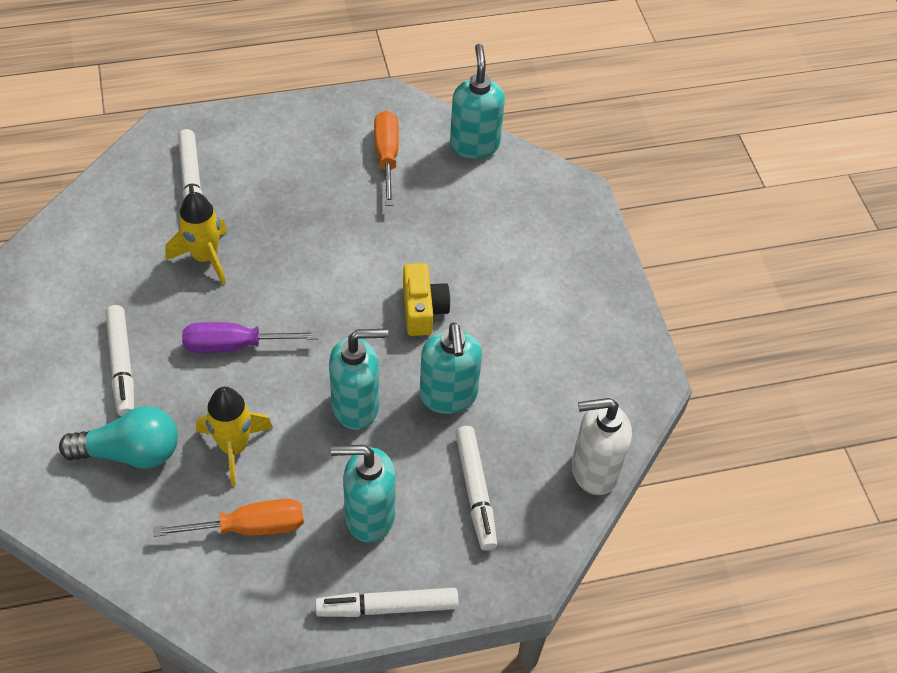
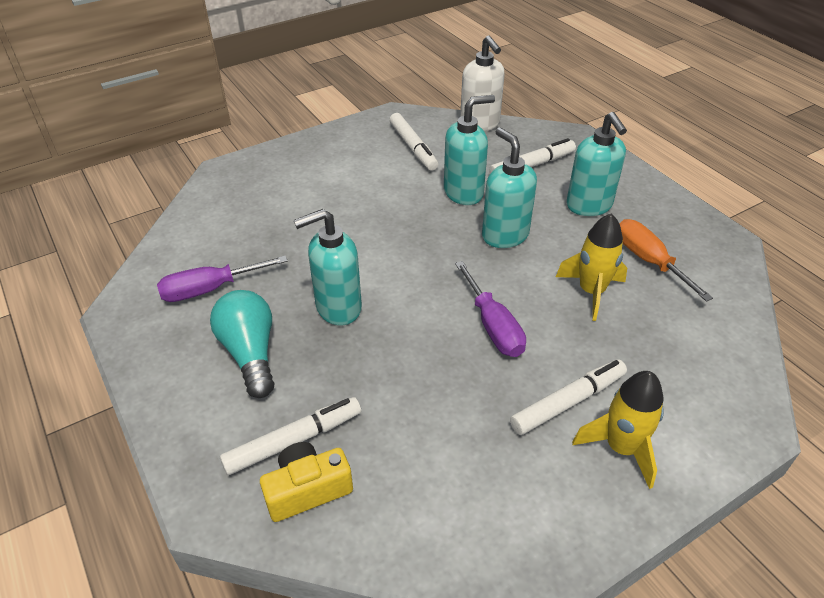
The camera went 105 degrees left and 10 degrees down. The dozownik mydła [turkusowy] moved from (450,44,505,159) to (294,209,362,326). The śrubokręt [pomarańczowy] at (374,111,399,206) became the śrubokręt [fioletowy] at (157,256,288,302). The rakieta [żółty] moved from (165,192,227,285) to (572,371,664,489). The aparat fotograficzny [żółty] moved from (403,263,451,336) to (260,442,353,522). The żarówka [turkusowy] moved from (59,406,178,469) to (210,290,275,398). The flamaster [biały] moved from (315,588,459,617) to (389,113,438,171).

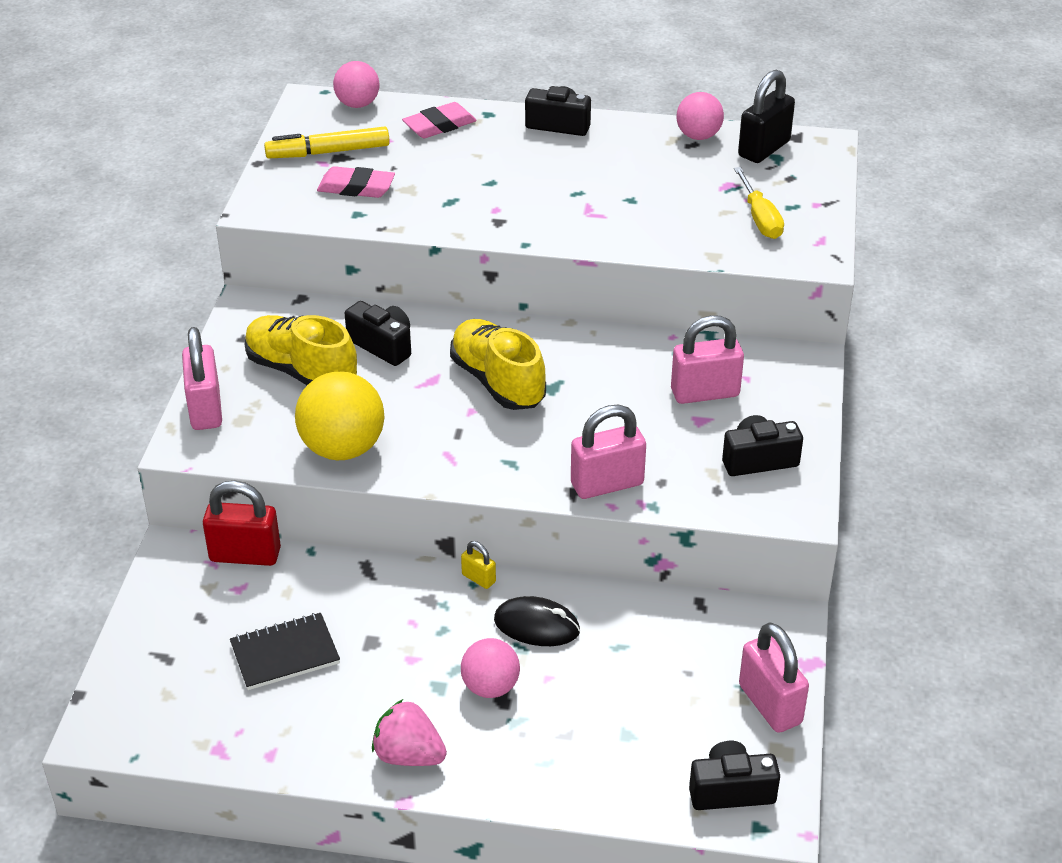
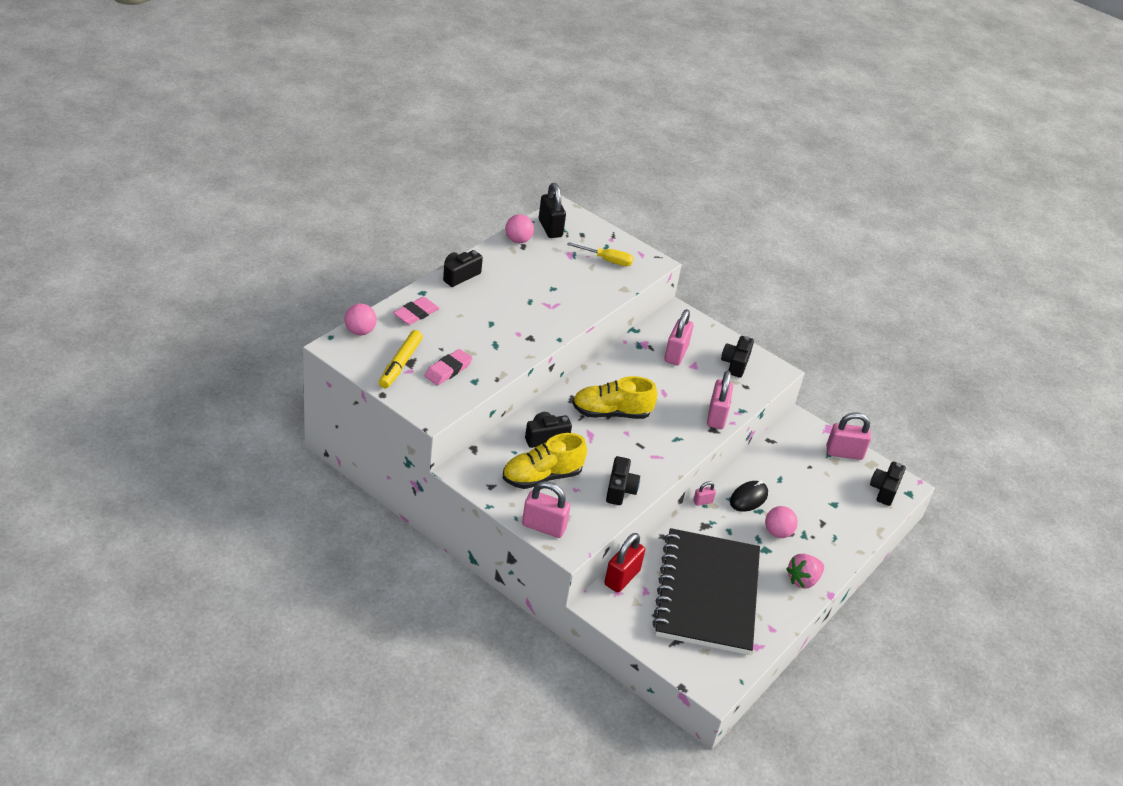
The camera went 65 degrees left and 0 degrees up. The gumka do mazania [różowy] at (402,102,477,138) turned 45 degrees clockwise. The piłka [żółty] at (295,372,385,460) was replaced by the aparat fotograficzny [czarny] at (606,456,640,505). The kłódka [żółty] at (461,541,496,589) became the kłódka [różowy] at (693,481,716,506). The zeszyt [czarny] at (230,613,340,690) changed to 2.44 times the size.

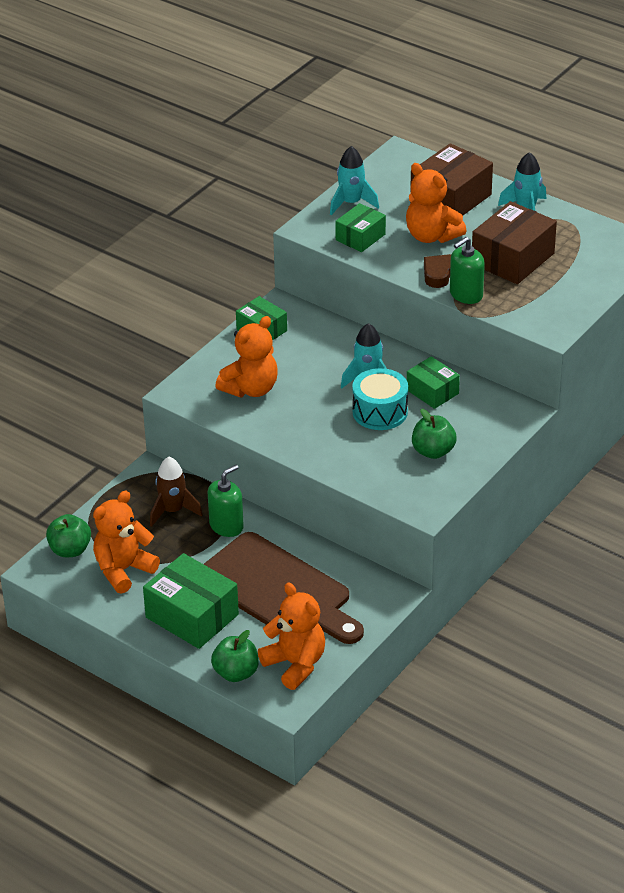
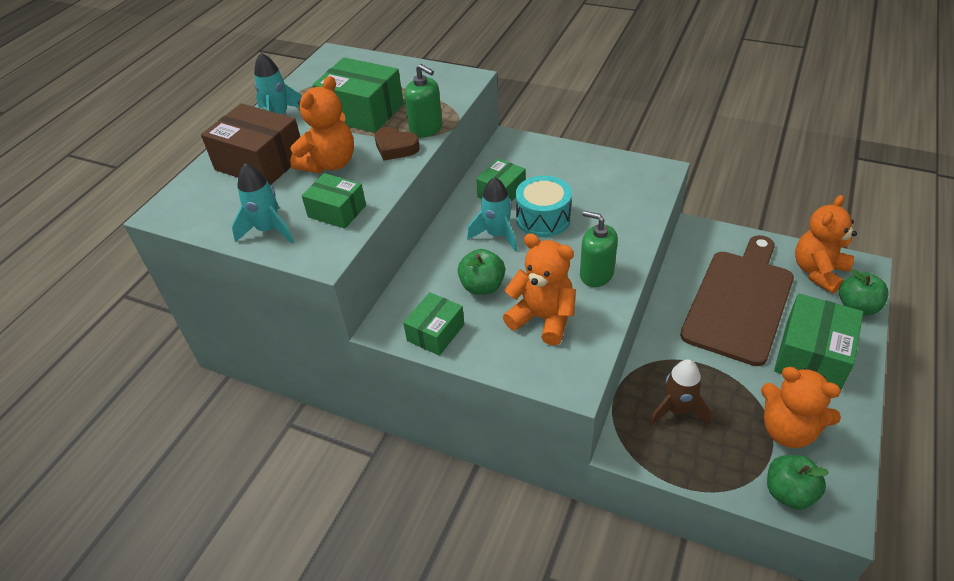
The camera went 100 degrees left and 5 degrees up. The pudełko [brązowy] at (472,201,557,284) became the pudełko [zielony] at (313,58,404,133). The jabłko [zielony] moved from (412,409,457,459) to (458,249,505,295). The dozownik mydła [zielony] moved from (207,465,244,537) to (580,211,618,287).

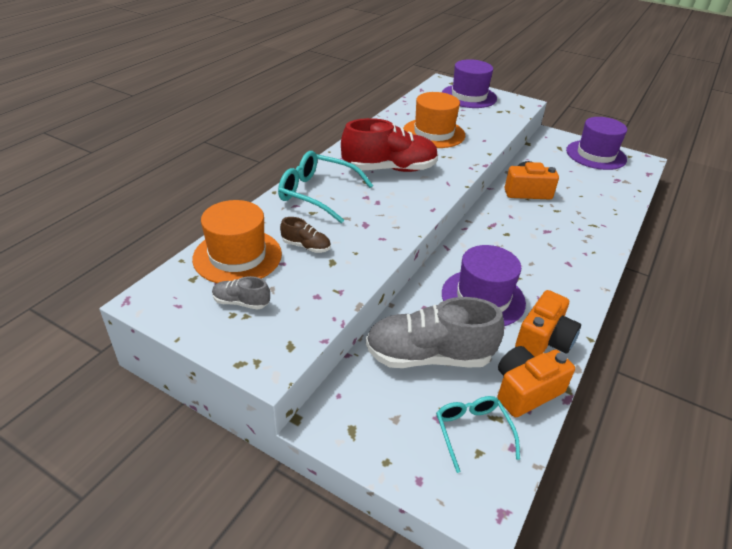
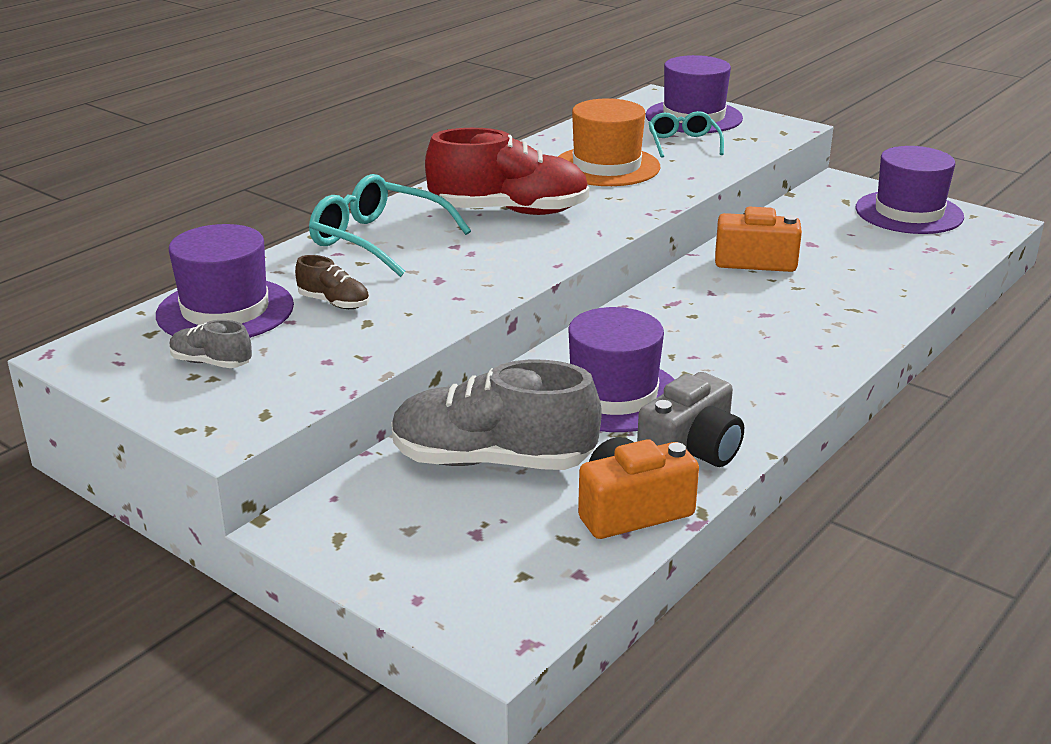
The camera went 10 degrees right and 10 degrees down. The kapelusz [pomarańczowy] at (192,200,282,283) became the kapelusz [fioletowy] at (156,224,294,338). The aparat fotograficzny [pomarańczowy] at (515,290,581,357) became the aparat fotograficzny [szary] at (637,372,744,467). The okulary [turkusowy] moved from (436,396,520,473) to (649,111,724,158).

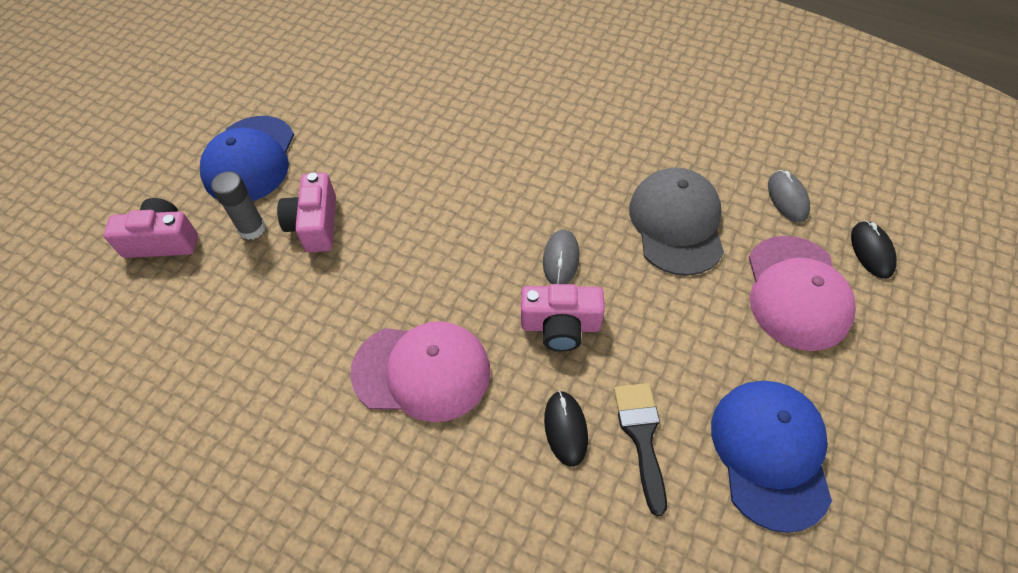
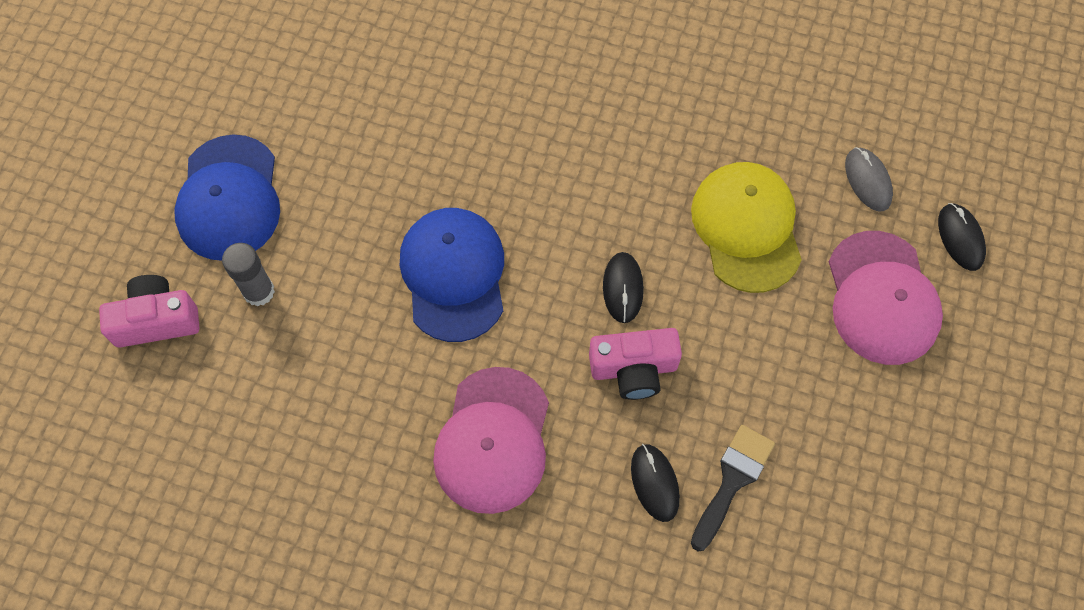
The camera went 10 degrees left and 10 degrees up. The czapka [szary] at (629,168,724,276) became the czapka [żółty] at (691,162,802,293). The aparat fotograficzny [różowy] at (277,173,336,253) disappeared. The myszka [szary] at (543,229,579,284) became the myszka [czarny] at (603,252,644,323). The czapka [różowy] at (350,321,490,422) turned 105 degrees clockwise. The czapka [niebieski] moved from (711,381,832,533) to (400,208,504,342). The pędzel [czarny] at (614,383,667,516) turned 45 degrees clockwise.

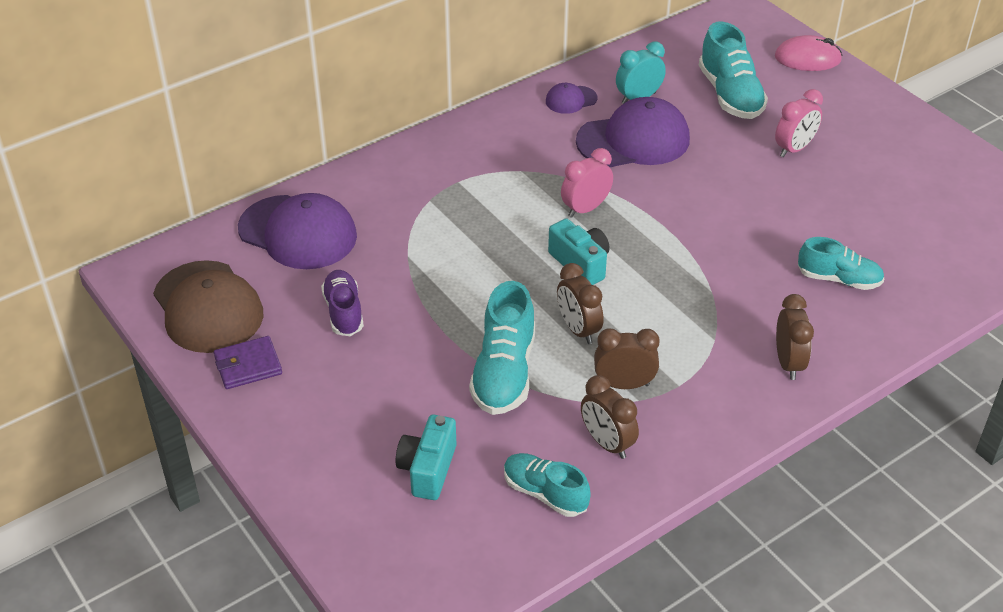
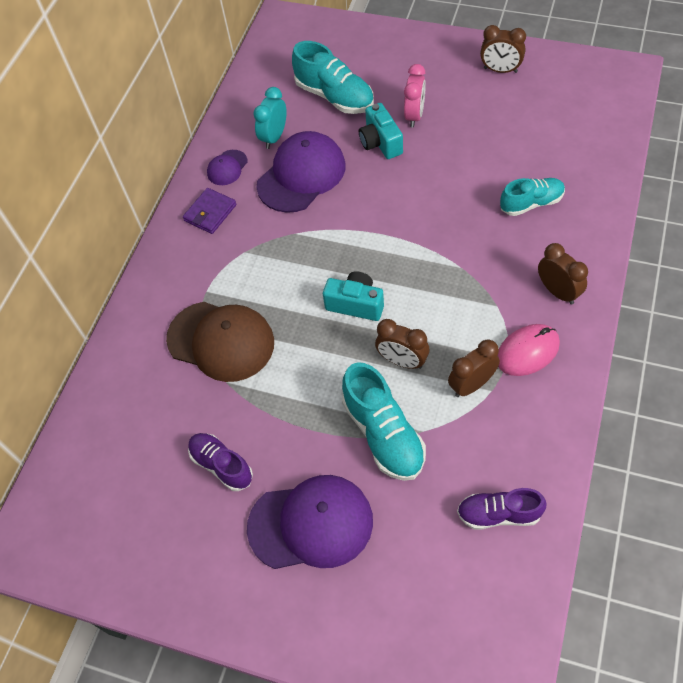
The camera went 30 degrees left and 15 degrees up. The myszka [różowy] moved from (775,35,842,71) to (497,324,560,376). The budzik [różowy] at (561,148,613,218) disappeared. The czapka [fioletowy] moved from (238,193,357,269) to (247,475,373,569). The czapka [brązowy] moved from (153,260,263,353) to (166,302,274,382). The portfel [fioletowy] moved from (214,336,282,389) to (183,188,236,234). The budzik [brązowy] moved from (581,375,639,459) to (480,25,526,73). The aparat fotograficzny [turkusowy] moved from (396,415,456,500) to (359,103,403,159). The but [turkusowy] at (504,453,591,517) became the but [fioletowy] at (457,488,547,529).

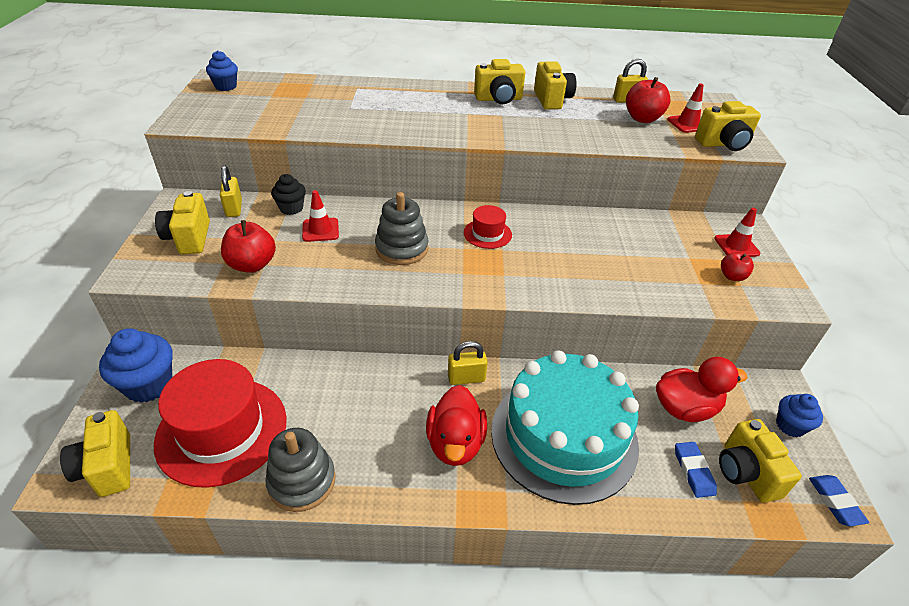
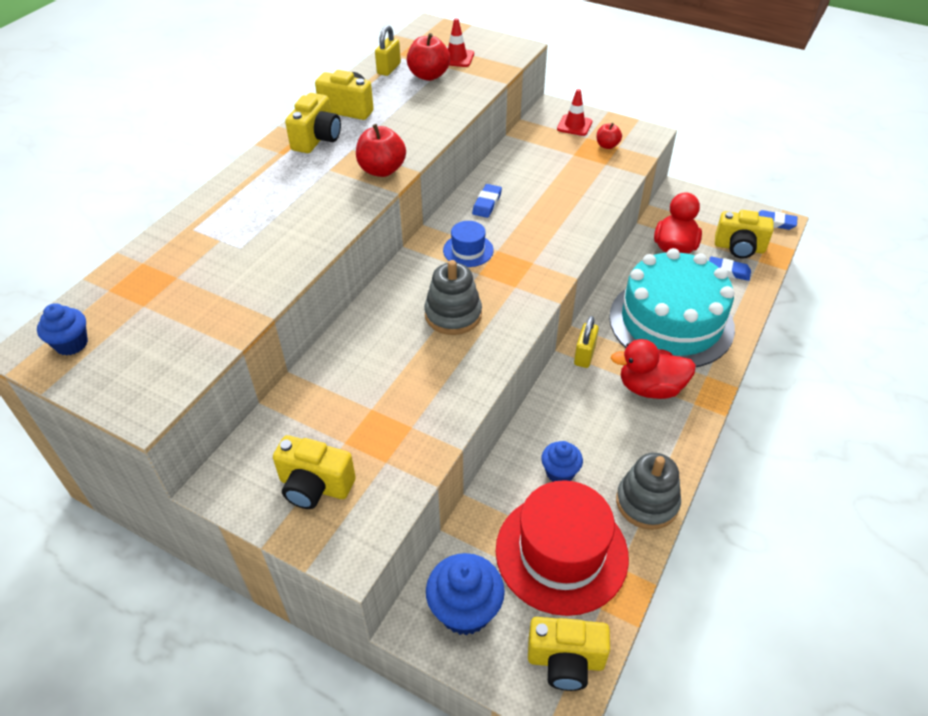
The camera went 60 degrees left and 5 degrees up. The aparat fotograficzny [żółty] at (695,101,761,151) disappeared. The kłódka [żółty] at (220,165,242,217) disappeared. The muffinka [czarny] at (271,174,306,215) disappeared. The pachołek [czerwony] at (302,190,339,242) disappeared. The kapelusz [czerwony] at (464,205,512,249) became the kapelusz [niebieski] at (443,221,494,267). The jabłko [czerwony] moved from (221,220,276,273) to (356,124,406,177). The kaczka [czerwony] at (426,385,487,466) turned 150 degrees clockwise. The muffinka [niebieski] moved from (776,394,823,437) to (541,441,583,482). The gumka do mazania [niebieski] at (472,184,502,218) appeared.

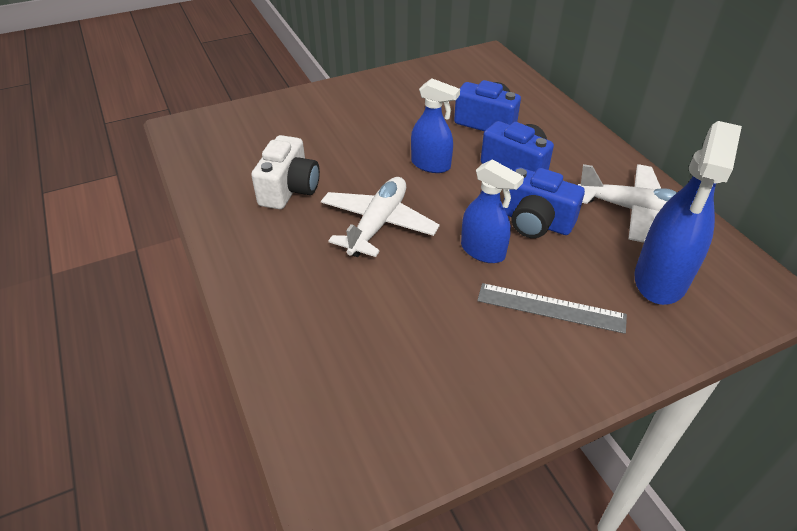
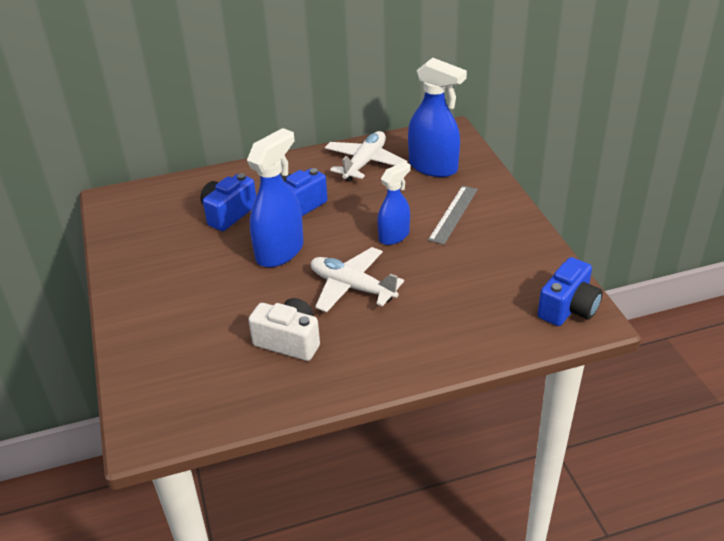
The camera went 80 degrees left and 5 degrees down. The spryskiwacz [niebieski] at (411,78,460,173) changed to 1.58 times the size. The aparat fotograficzny [niebieski] moved from (504,167,585,238) to (538,257,603,326).

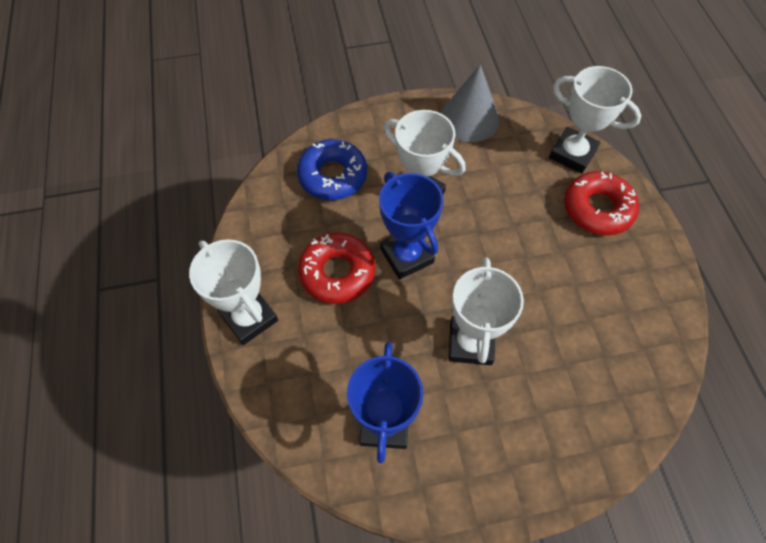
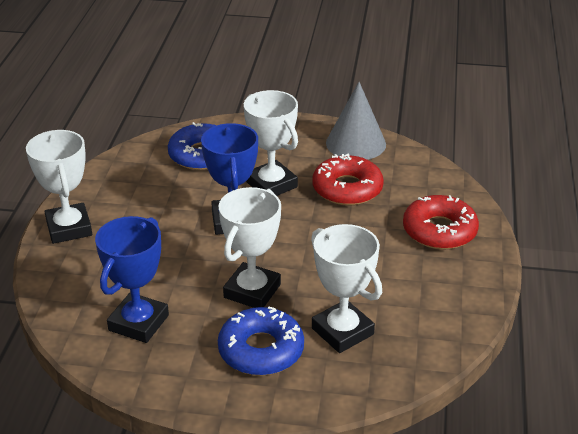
The camera went 20 degrees right and 25 degrees down. The puchar [biały] moved from (549,66,641,174) to (311,224,382,353). The donut [czerwony] moved from (298,233,375,304) to (312,154,384,205). The donut [niebieski] at (218,307,304,375) appeared.

